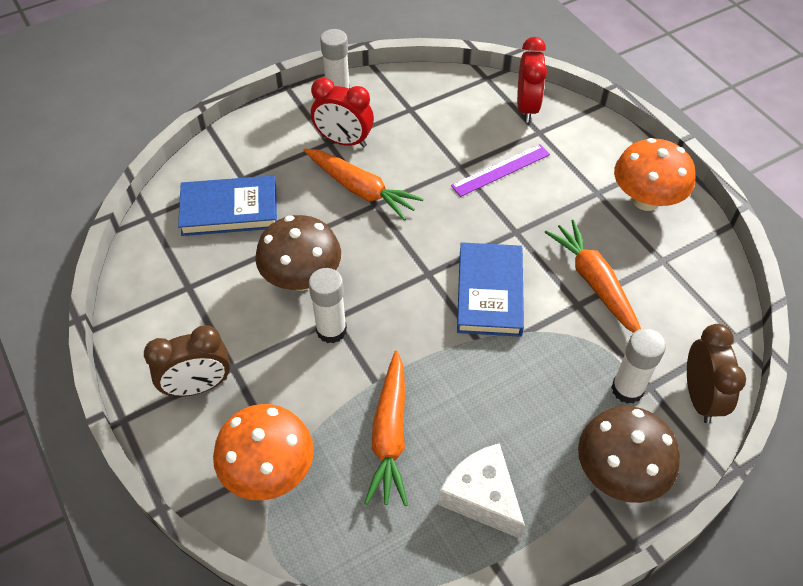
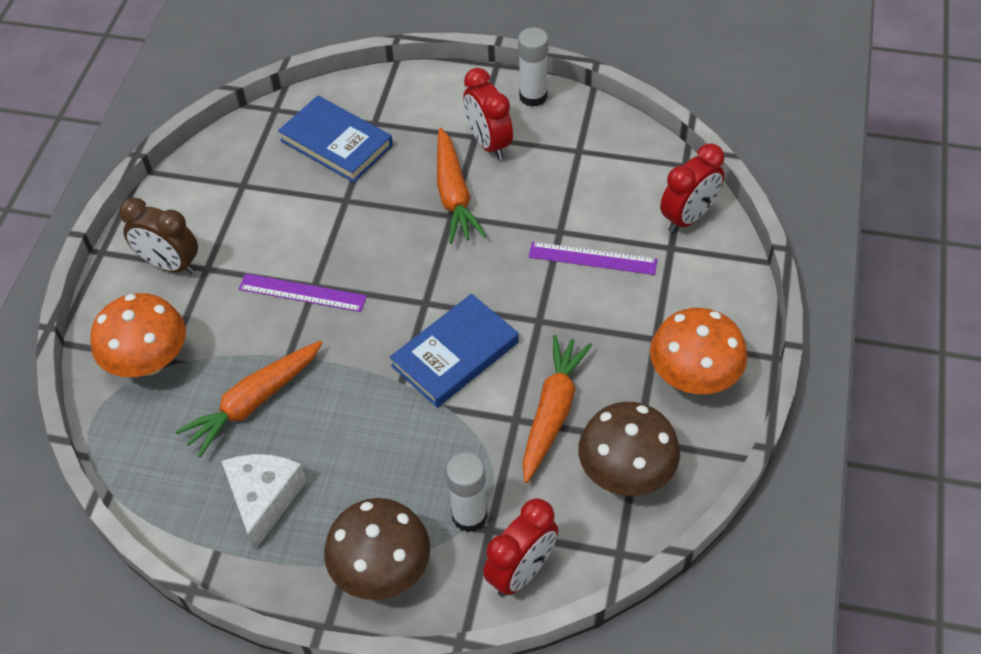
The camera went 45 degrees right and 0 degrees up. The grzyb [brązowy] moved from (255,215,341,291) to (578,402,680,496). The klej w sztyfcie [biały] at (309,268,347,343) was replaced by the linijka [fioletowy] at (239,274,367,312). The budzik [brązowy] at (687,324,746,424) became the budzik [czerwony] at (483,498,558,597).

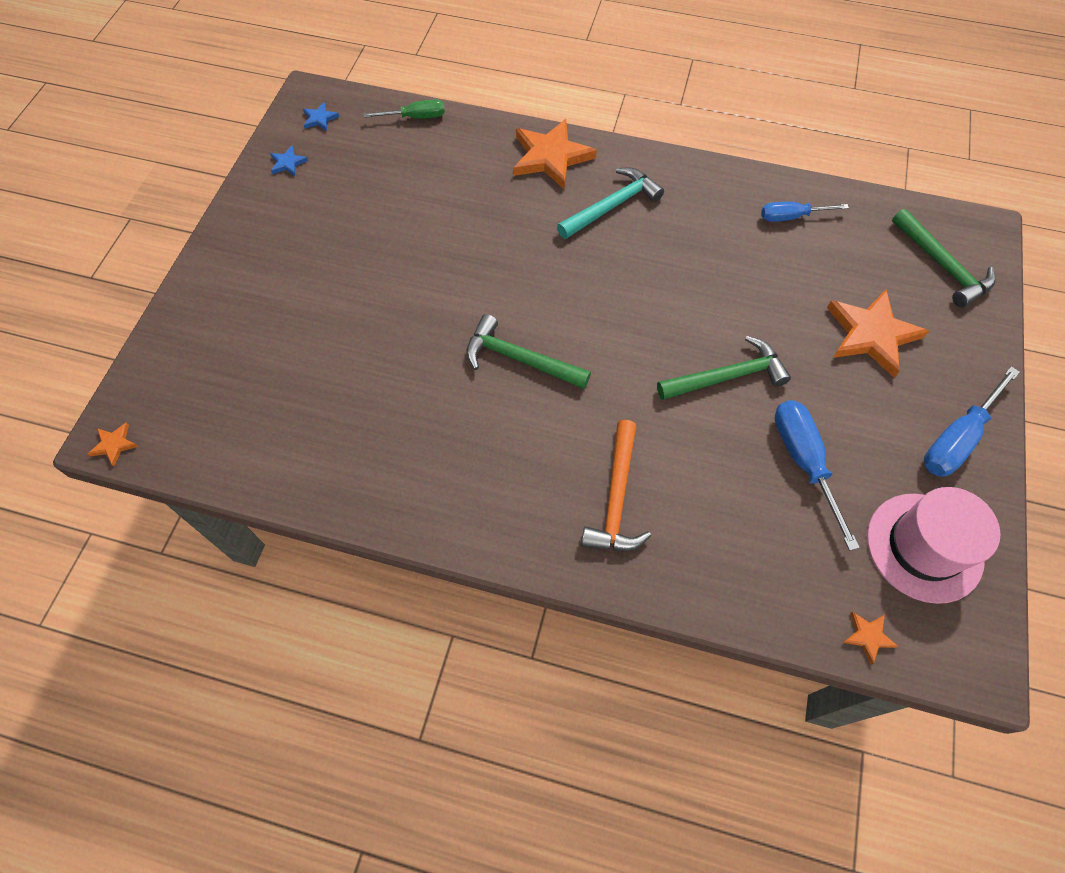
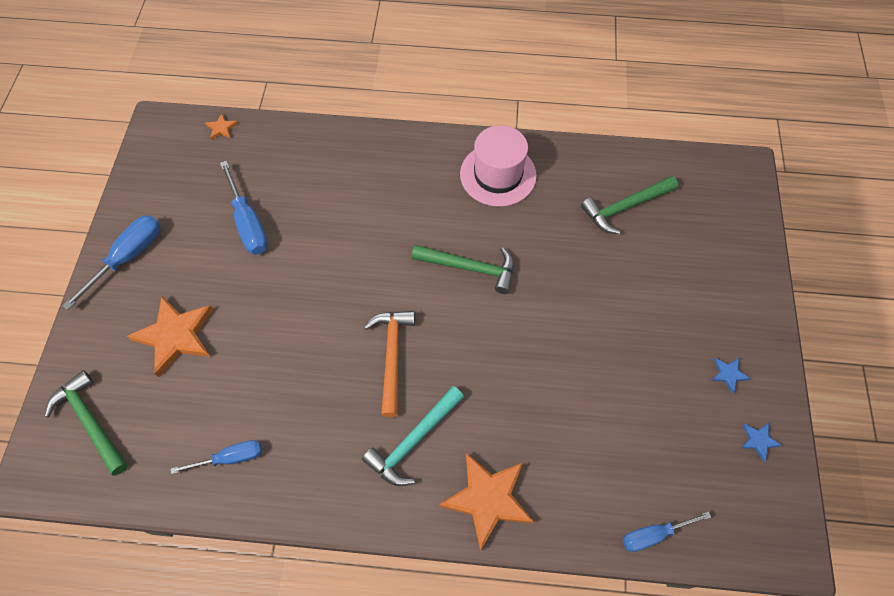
The camera went 170 degrees right and 0 degrees up. The śrubokręt [zielony] at (364,100,445,119) became the śrubokręt [niebieski] at (623,512,711,552). The gwiazda [niebieski] moved from (303,102,339,131) to (711,358,751,393). The młotek [zielony] moved from (657,336,791,400) to (581,176,678,234). The młotek [pomarańczowy] moved from (581,420,651,551) to (364,311,415,417). The gwiazda [pomarańczowy] at (88,422,138,466) disappeared. The kapelusz [różowy] moved from (867,487,1001,604) to (460,125,537,207).

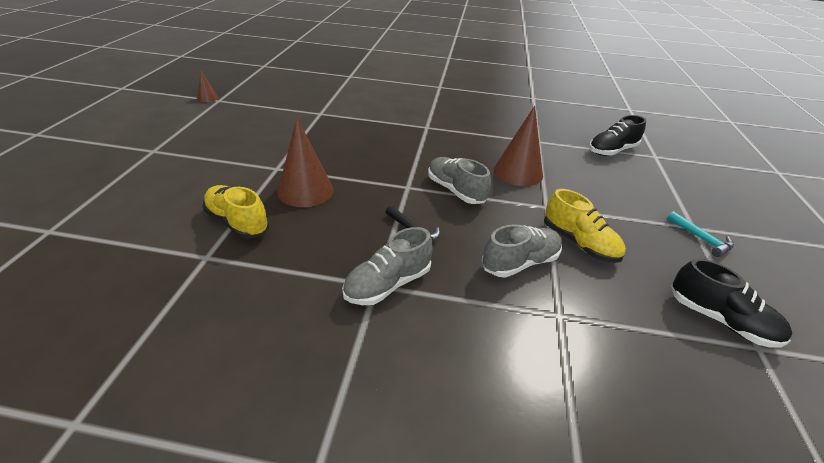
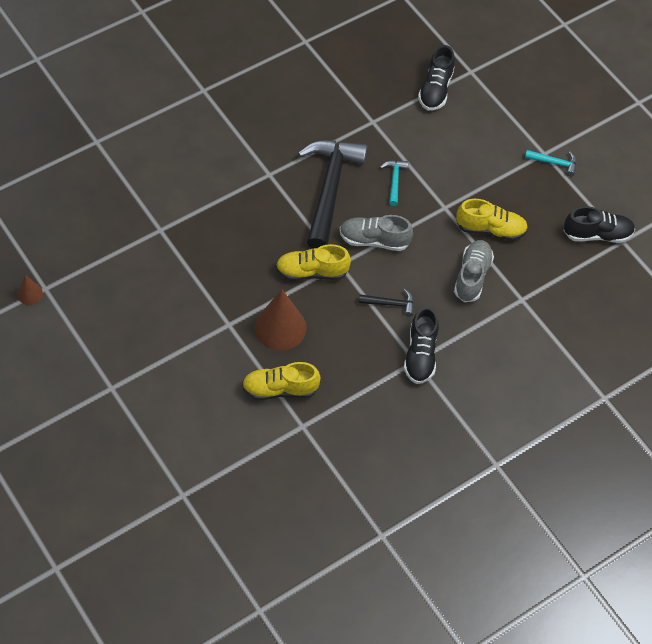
The camera went 45 degrees left and 20 degrees up. The stożek [brązowy] at (494,106,543,186) was replaced by the młotek [turkusowy] at (380,161,408,206). The but [szary] at (342,227,433,305) became the but [czarny] at (404,307,439,384). The młotek [czarny] at (298,140,367,249) appeared. The but [żółty] at (276,244,351,281) appeared.

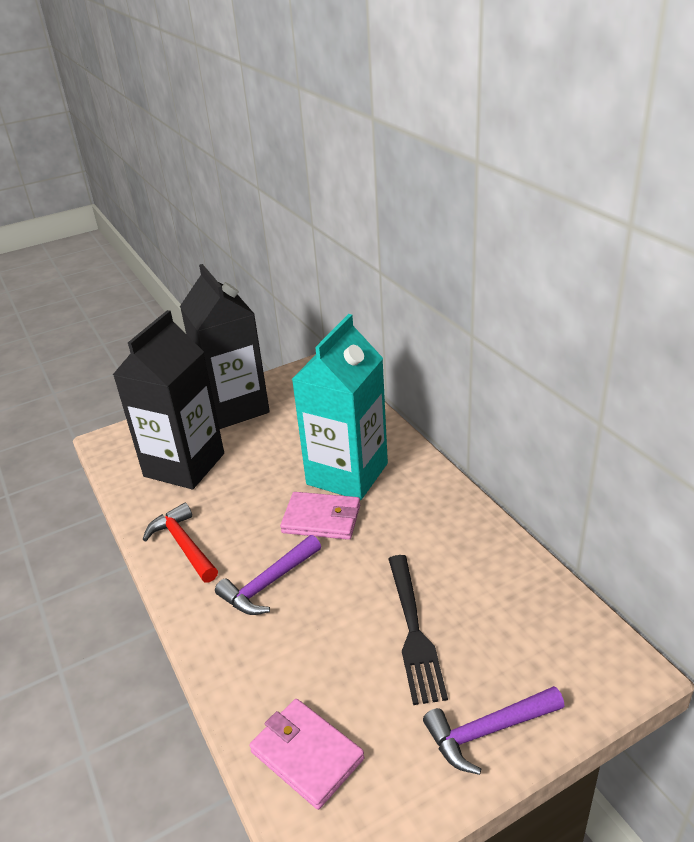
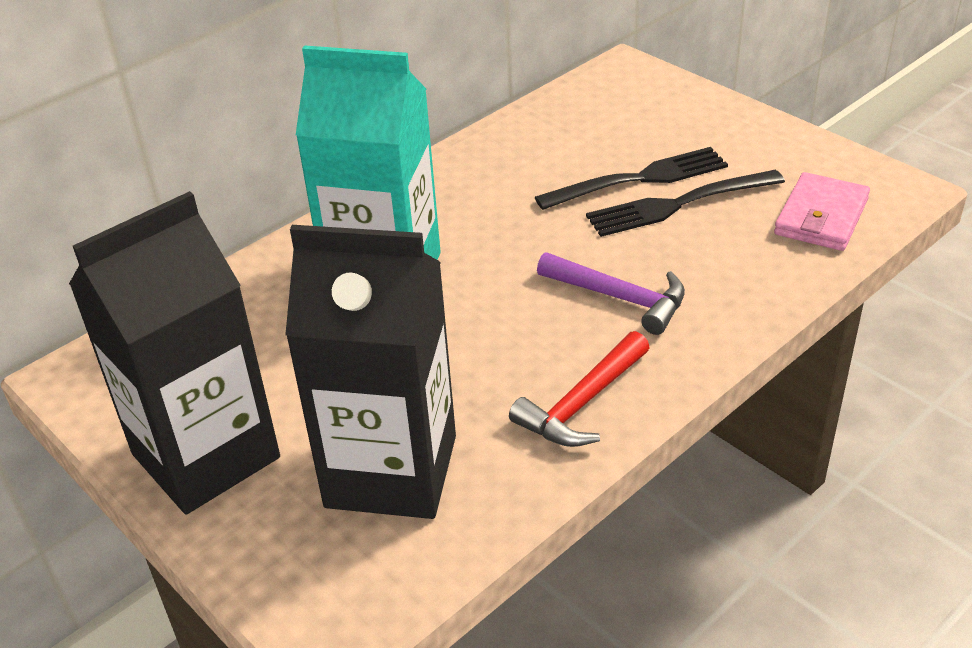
The camera went 105 degrees left and 5 degrees up. The portfel [różowy] at (280,492,360,540) disappeared. The młotek [fioletowy] at (423,686,564,775) disappeared. The widelec [czarny] at (586,170,785,237) appeared.

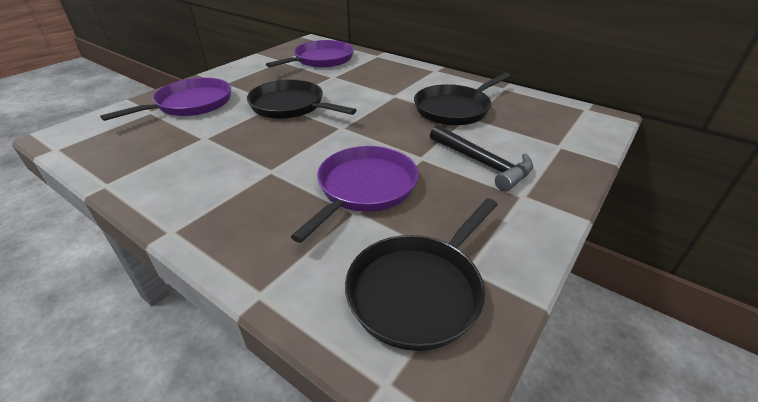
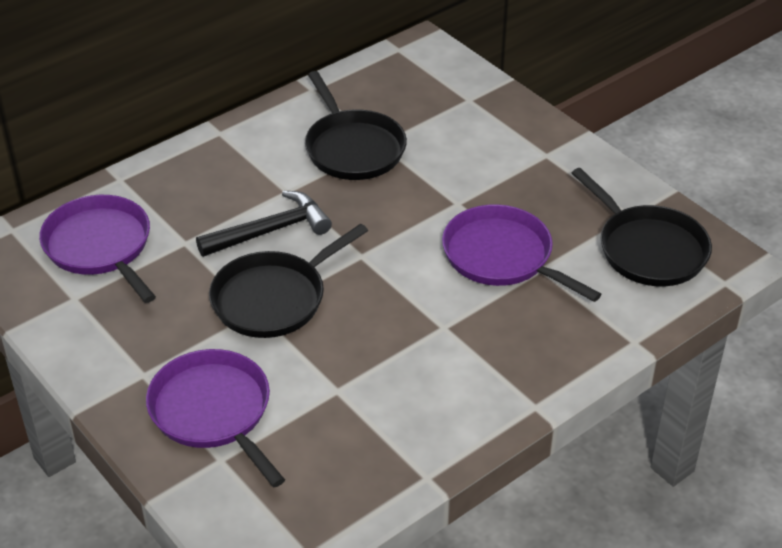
The camera went 75 degrees left and 5 degrees up. The młotek [czarny] moved from (430,125,533,192) to (196,191,332,257).

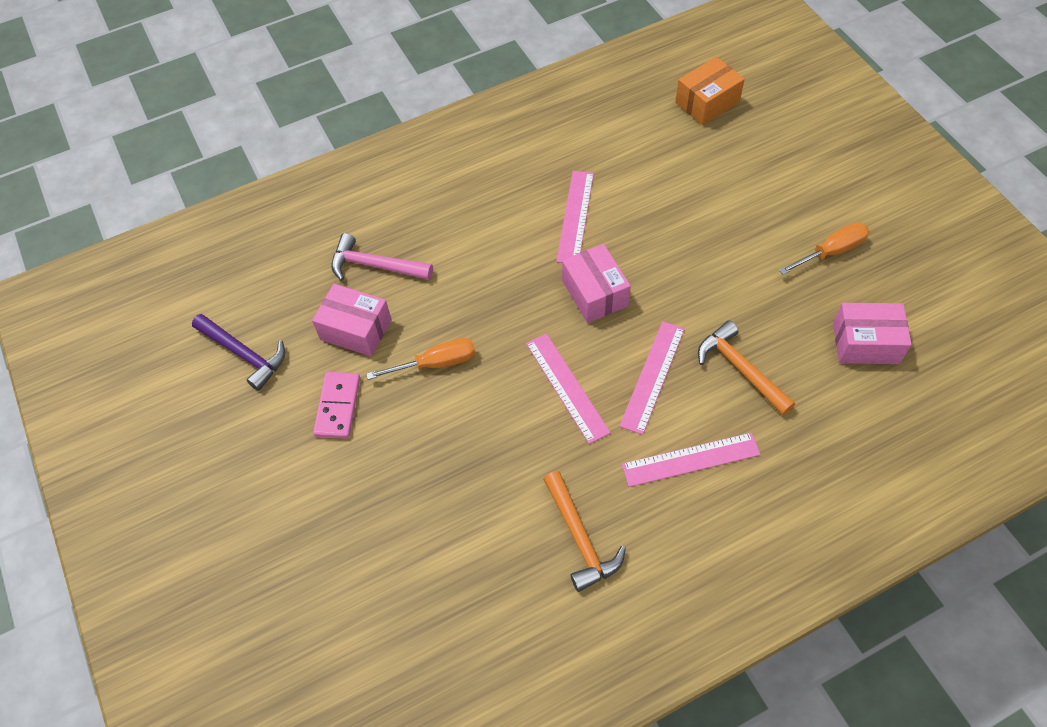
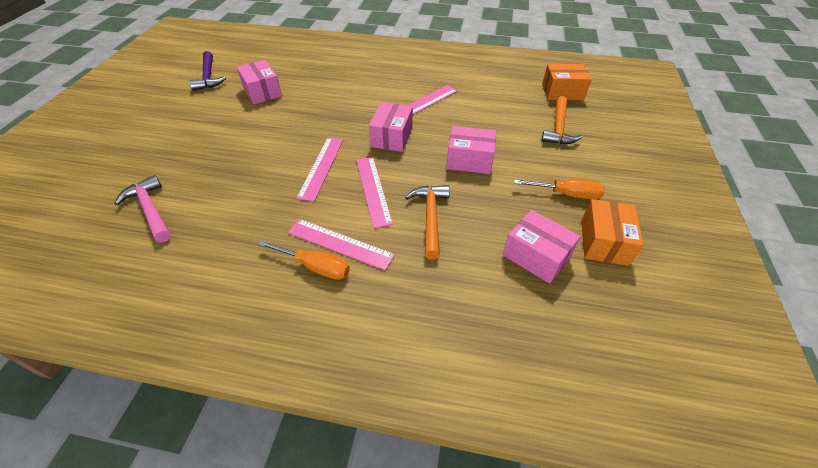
The camera went 35 degrees right and 10 degrees down. The młotek [różowy] moved from (331,233,433,281) to (114,175,171,243). The linijka [różowy] at (620,321,685,435) turned 75 degrees counterclockwise. The śrubokręt [pomarańczowy] moved from (366,338,476,380) to (257,240,350,280). The kostka domina [różowy] at (313,372,360,439) disappeared. The młotek [pomarańczowy] moved from (543,471,626,592) to (541,96,582,144). The pudełko [różowy] at (446,126,496,174) appeared. The pudełko [pomarańczowy] at (581,199,644,266) appeared.

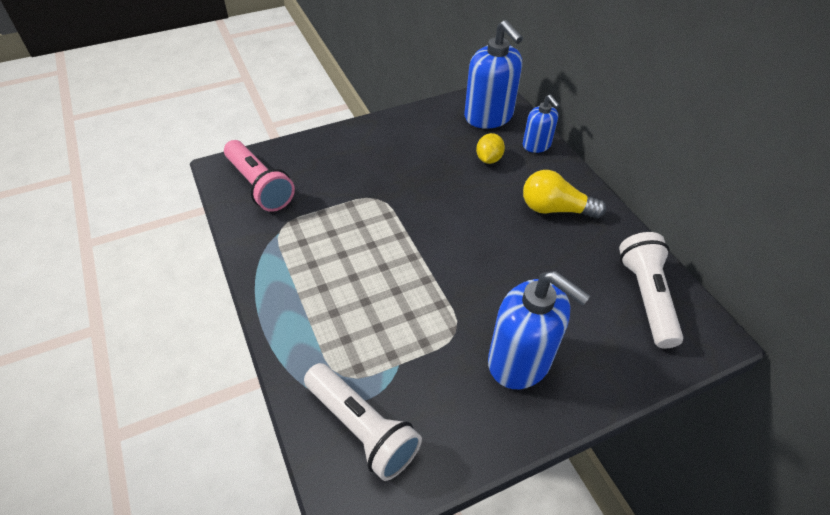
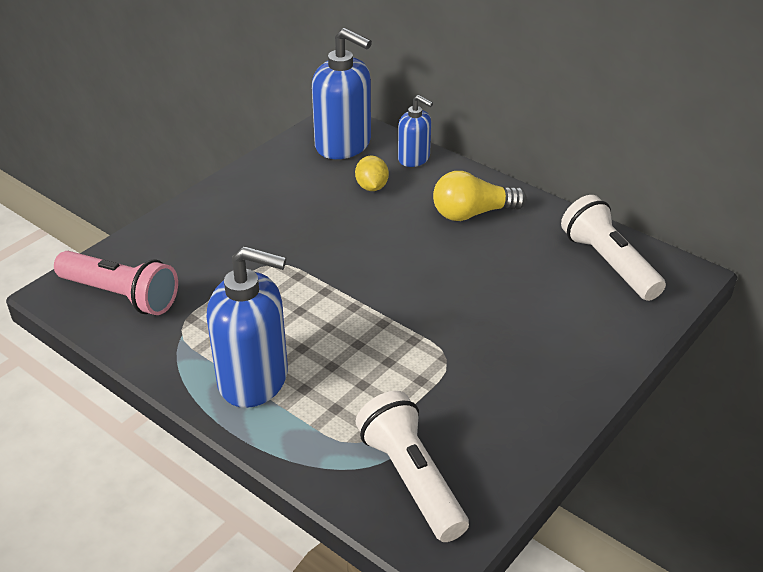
The camera went 25 degrees left and 10 degrees down. The dozownik mydła [niebieski] moved from (488,271,590,389) to (207,246,288,408). The latarka [biały] at (304,363,422,481) turned 135 degrees counterclockwise.

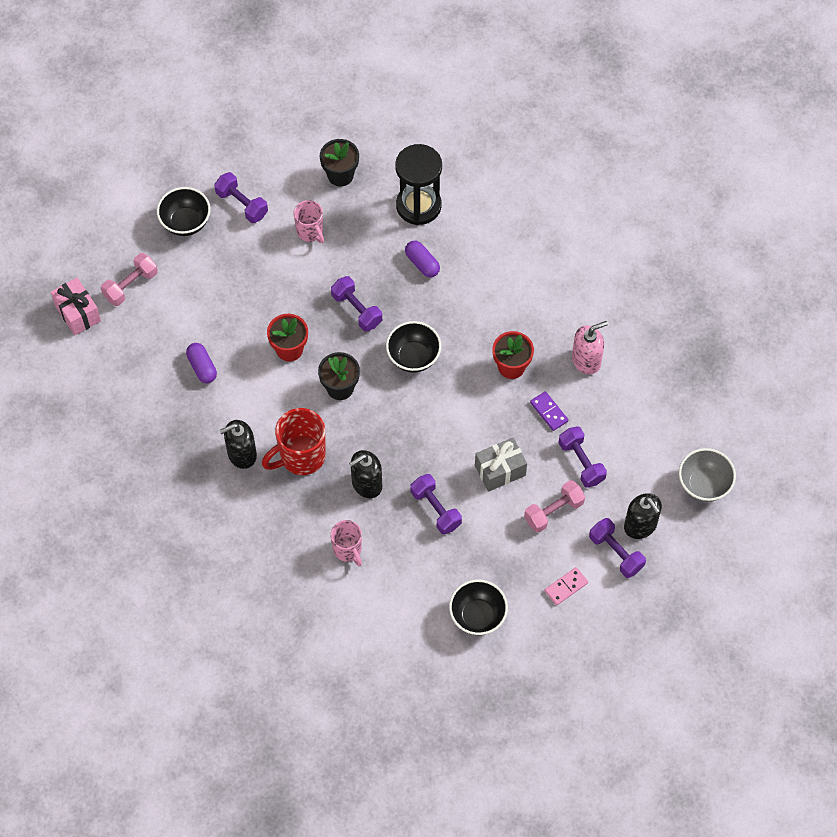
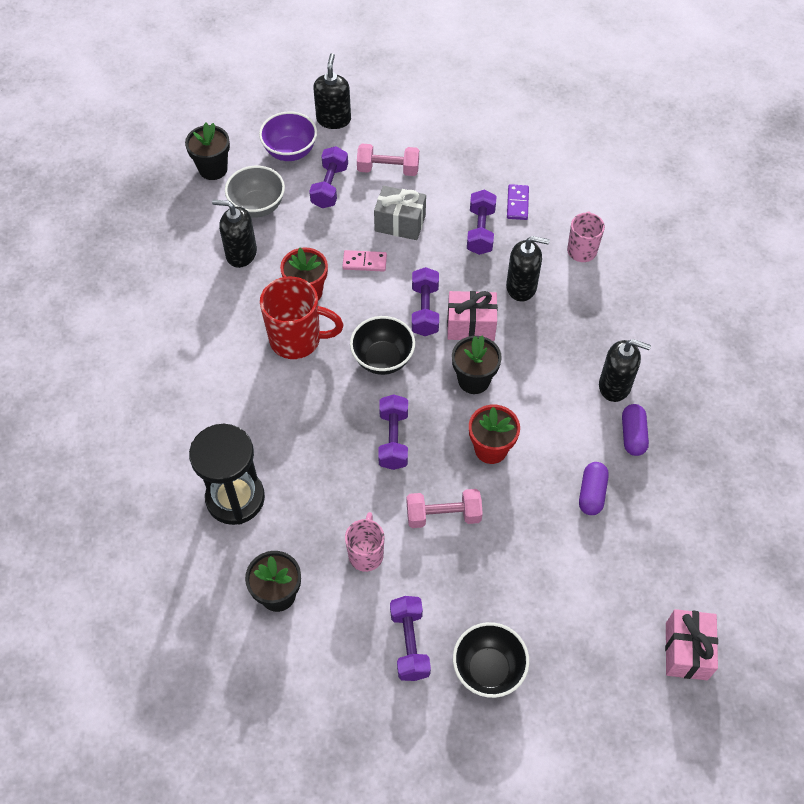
The camera went 140 degrees left and 5 degrees down. The kapsułka [fioletowy] moved from (405,241,440,277) to (622,404,649,456). The hantel [różowy] moved from (101,253,158,306) to (407,489,483,528). The dozownik mydła [różowy] at (572,321,608,375) became the dozownik mydła [czarny] at (212,199,257,268). The kostka domina [fioletowy] moved from (530,391,568,431) to (507,184,529,220). The kubek [czerwony] moved from (262,408,326,475) to (260,277,344,359). The miska [szary] moved from (679,448,736,502) to (225,166,285,218). The hantel [fioletowy] moved from (589,518,646,578) to (412,267,439,336). The kostka domina [różowy] moved from (545,567,588,605) to (342,250,387,272). The miska [czarny] at (449,579,508,635) disappeared. The miska [fioletowy] at (259,111,317,161) appeared. The doniczka [czarny] at (185,123,230,180) appeared. The prezent [różowy] at (447,291,498,341) appeared.

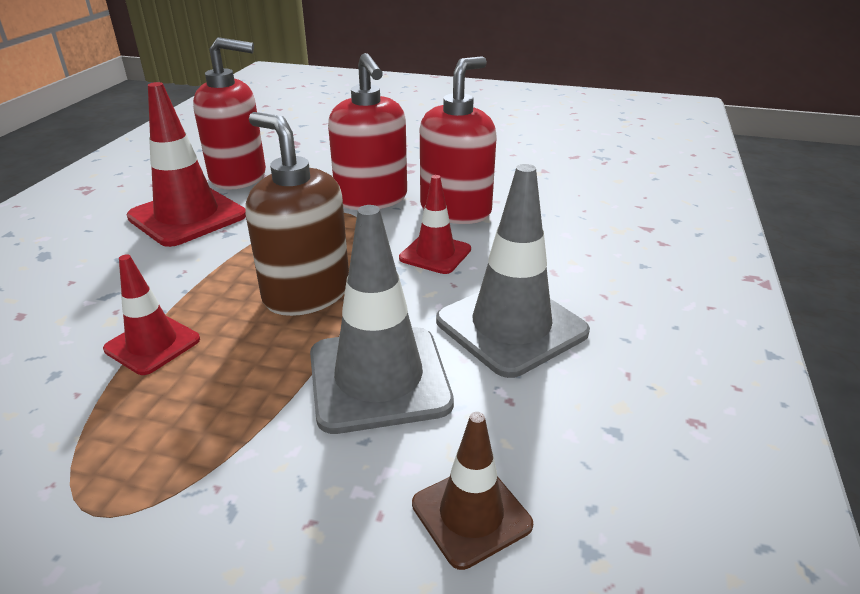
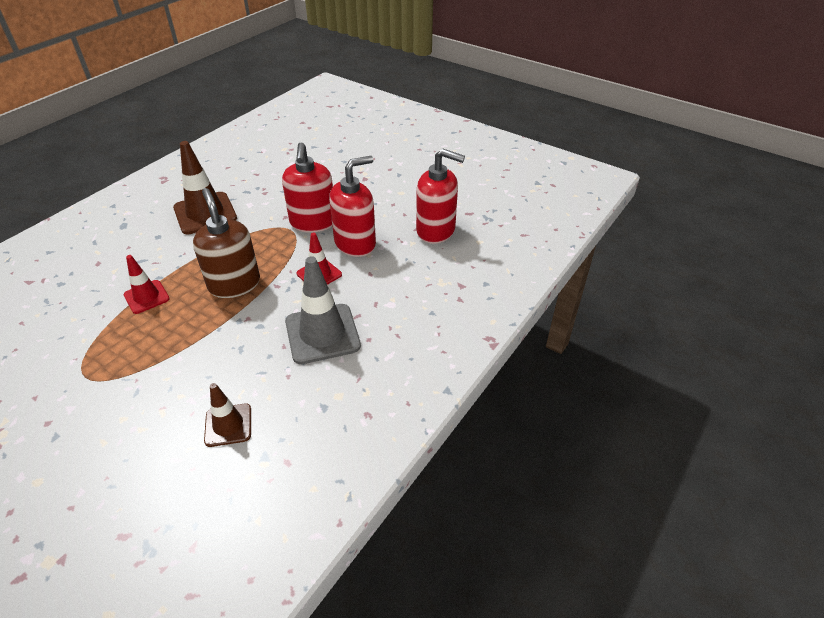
The camera went 20 degrees right and 10 degrees up. The dozownik mydła [czerwony] moved from (193,37,266,190) to (416,149,465,244). The pachołek [czerwony] at (127,82,246,247) became the pachołek [brązowy] at (173,141,237,234). The pachołek [szary] at (310,205,454,434) disappeared.

